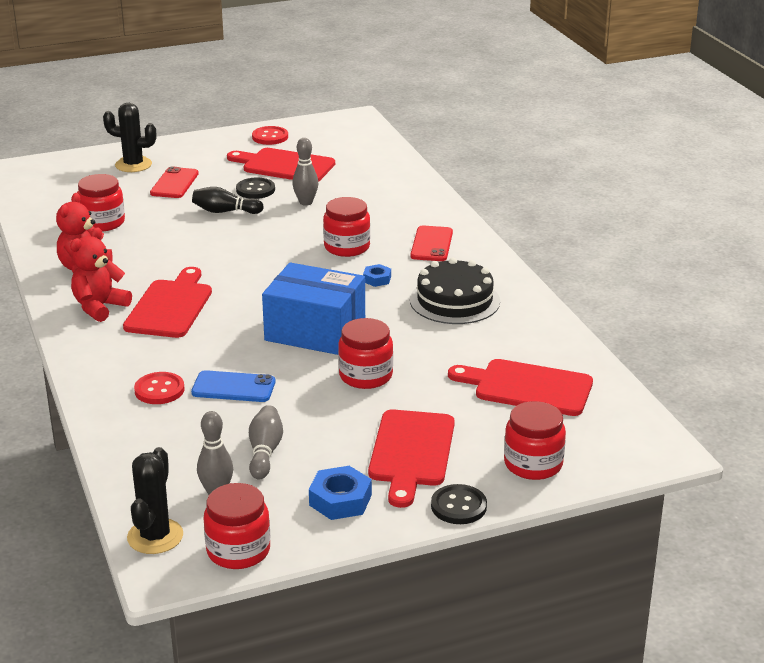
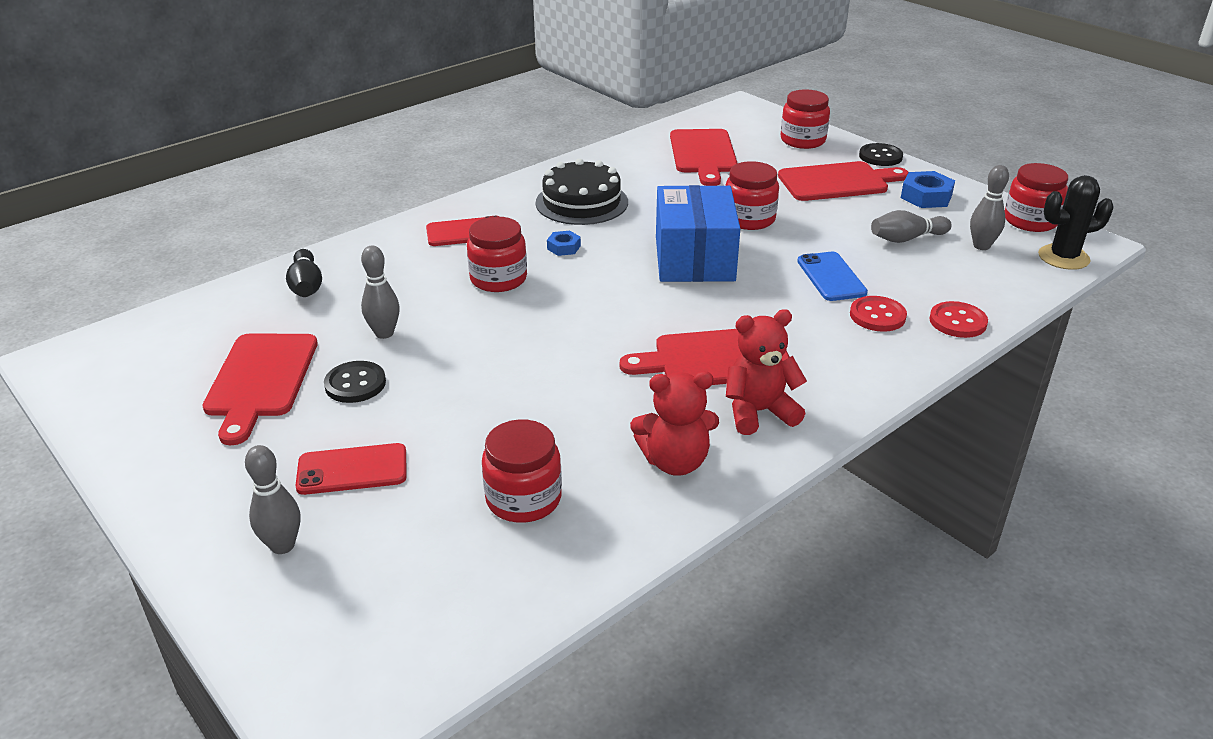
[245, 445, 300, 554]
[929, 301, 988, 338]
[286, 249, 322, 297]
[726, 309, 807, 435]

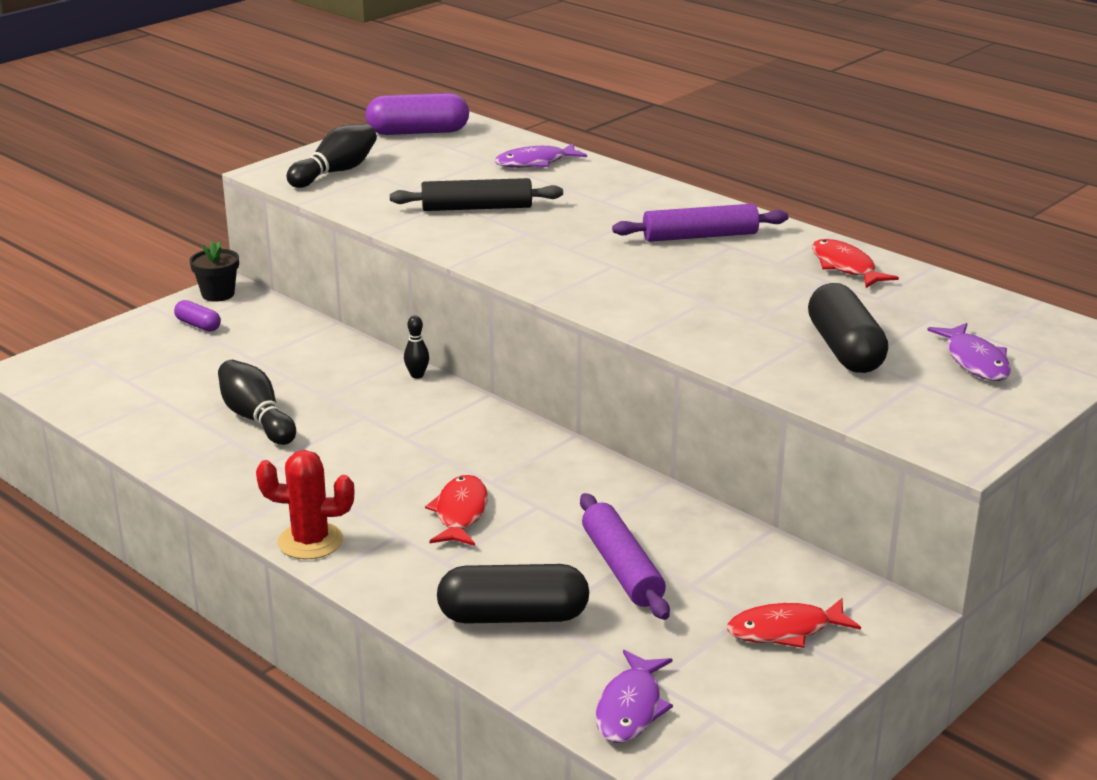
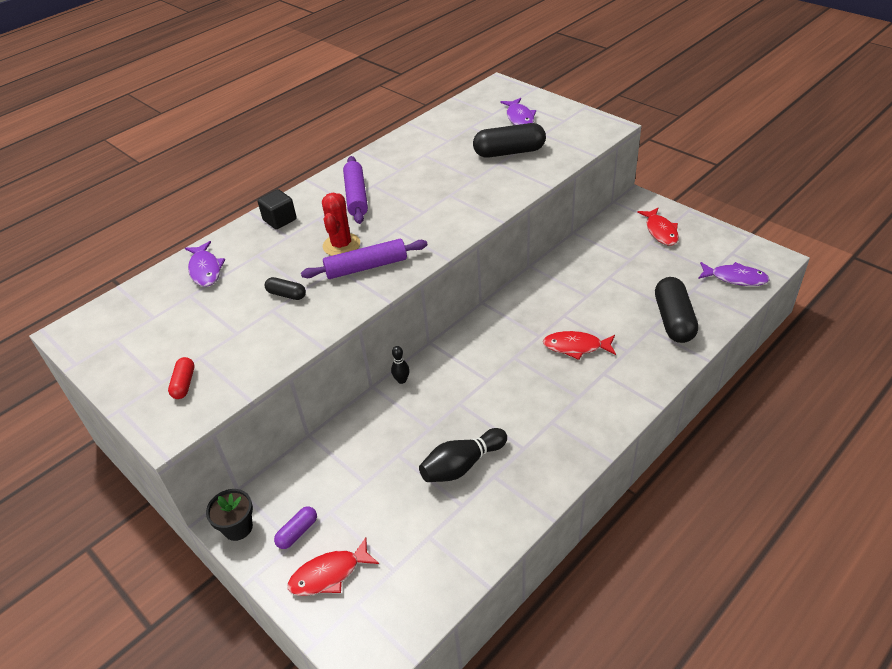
[366, 93, 469, 135] (first image)
[168, 357, 194, 399]
[265, 277, 306, 300]
[288, 537, 379, 596]
[500, 98, 536, 125]
[322, 193, 360, 256]
[301, 239, 428, 279]
[258, 189, 296, 229]

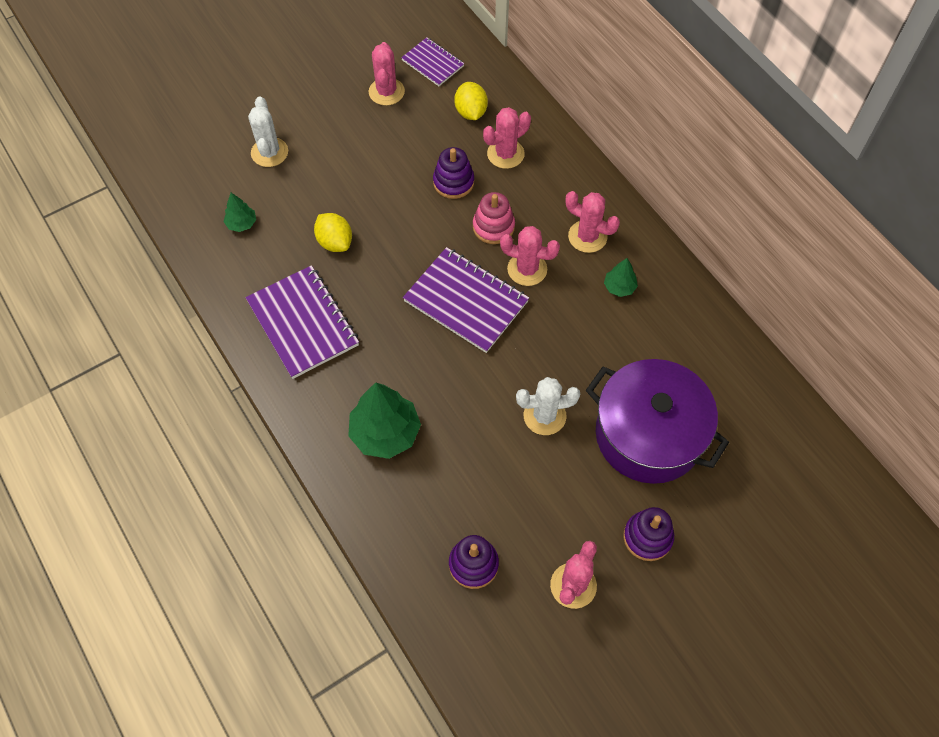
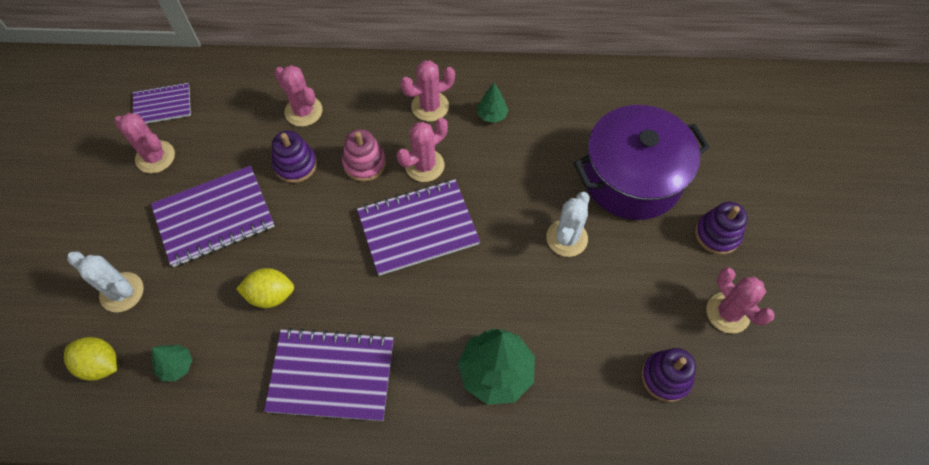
[64, 337, 117, 381]
[274, 65, 322, 127]
[151, 166, 274, 267]

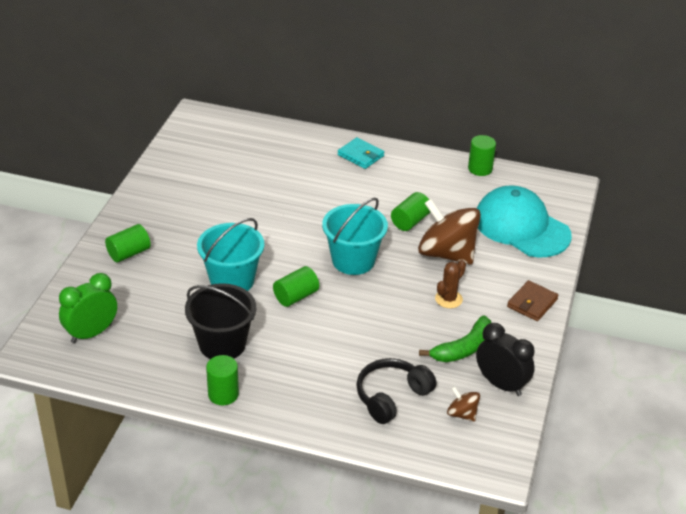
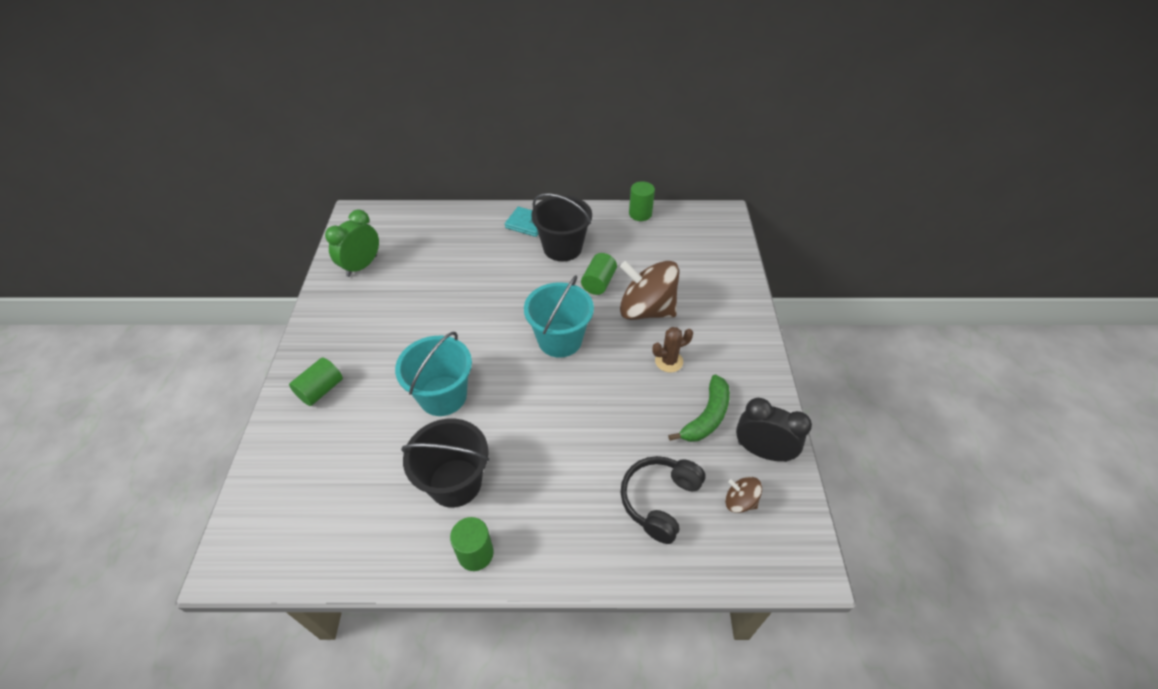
[477, 185, 572, 258] (first image)
[652, 327, 693, 372]
[273, 266, 319, 307] (first image)
[325, 209, 379, 277]
[507, 280, 558, 321] (first image)
[531, 193, 592, 261]

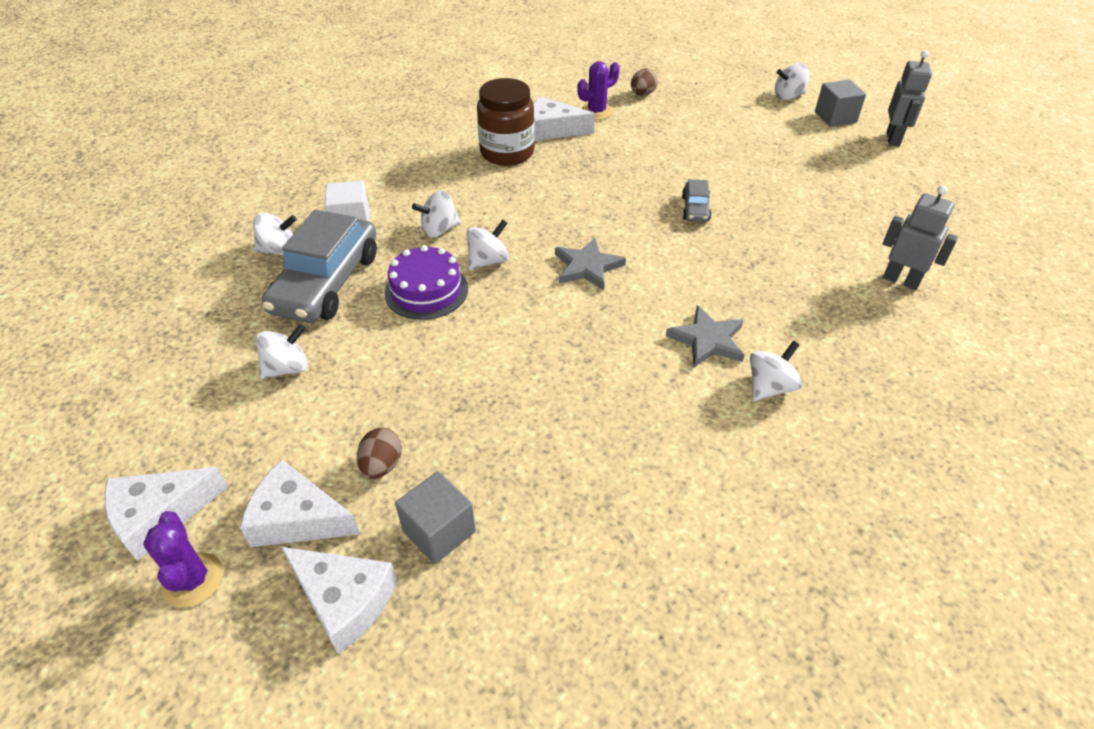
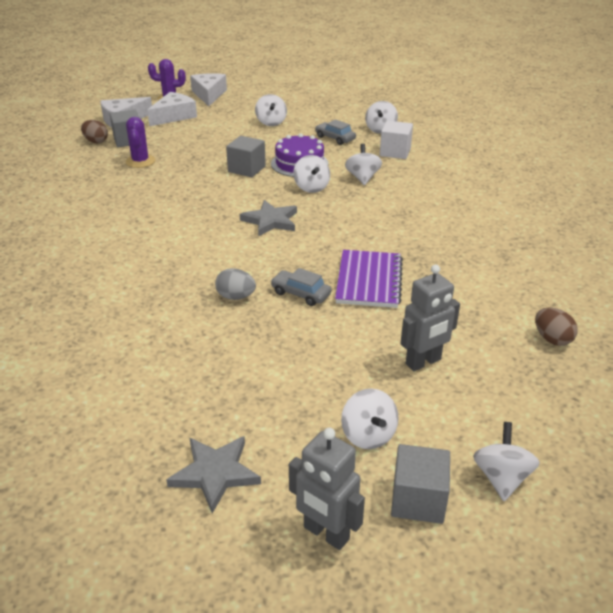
[126, 117, 155, 168]
[477, 78, 535, 166] (first image)
[534, 96, 595, 141] (first image)
[401, 264, 460, 371]
[315, 120, 356, 145]
[166, 436, 261, 513]
[341, 388, 399, 449]
[81, 120, 108, 143]
[226, 136, 266, 177]
[335, 250, 403, 308]
[215, 268, 256, 300]

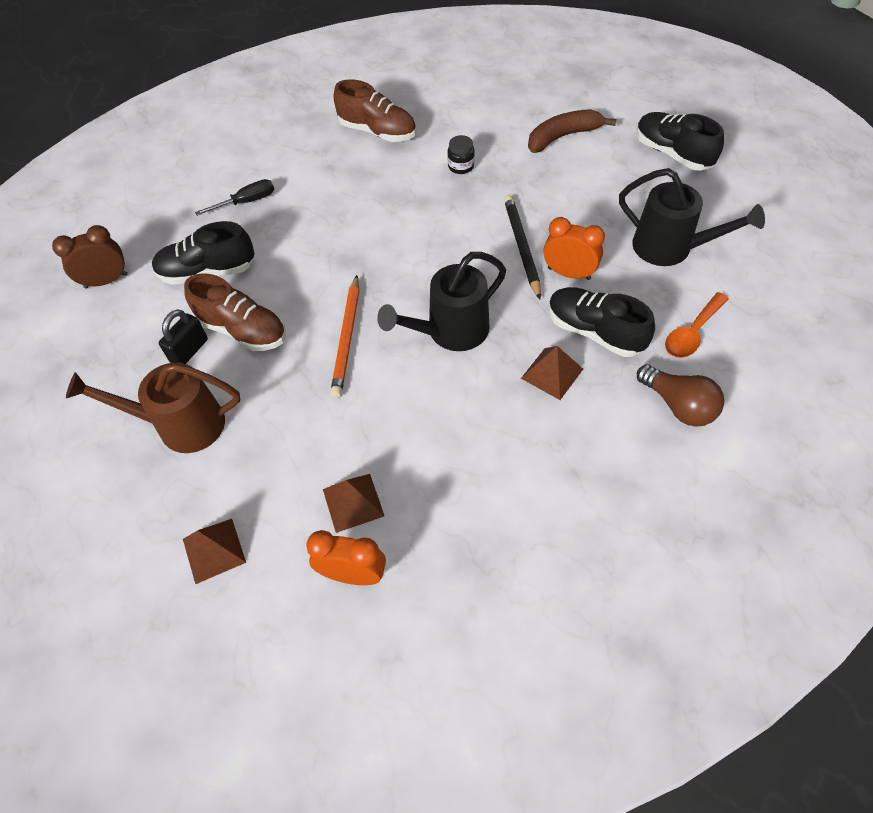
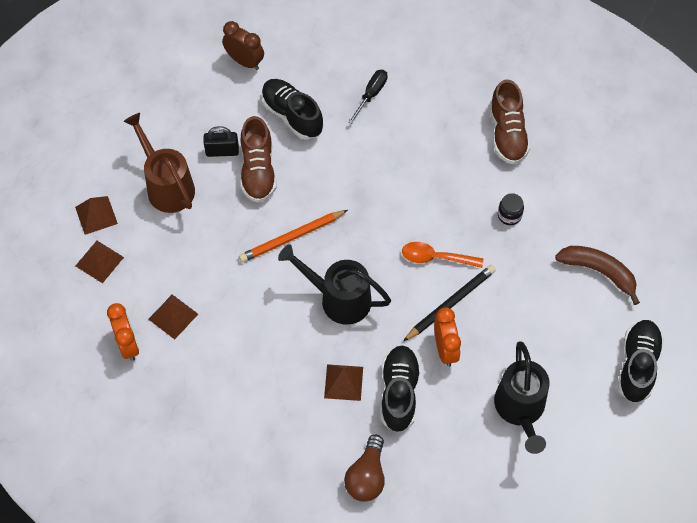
[348, 70, 388, 124]
[402, 242, 483, 268]
[75, 196, 118, 235]

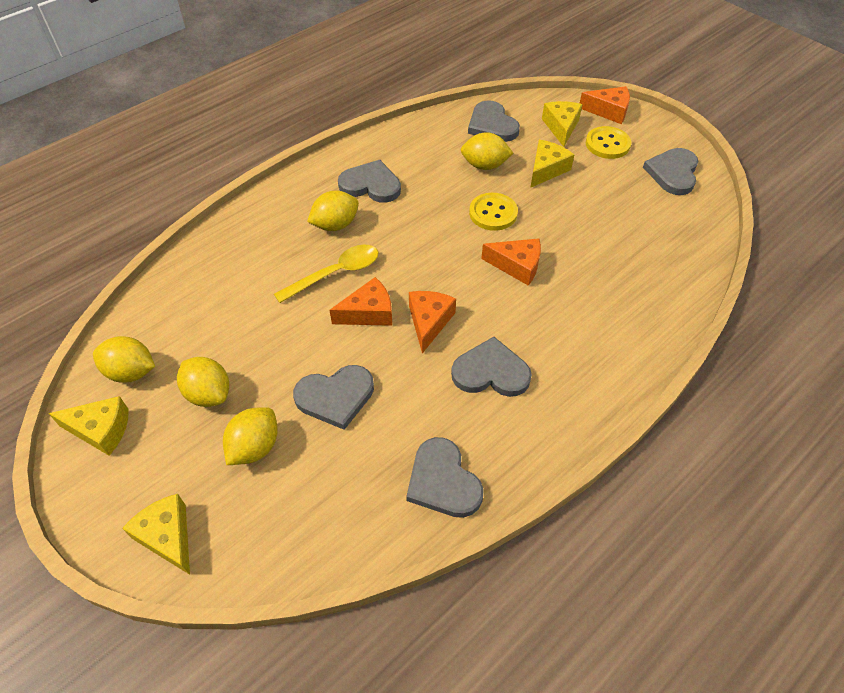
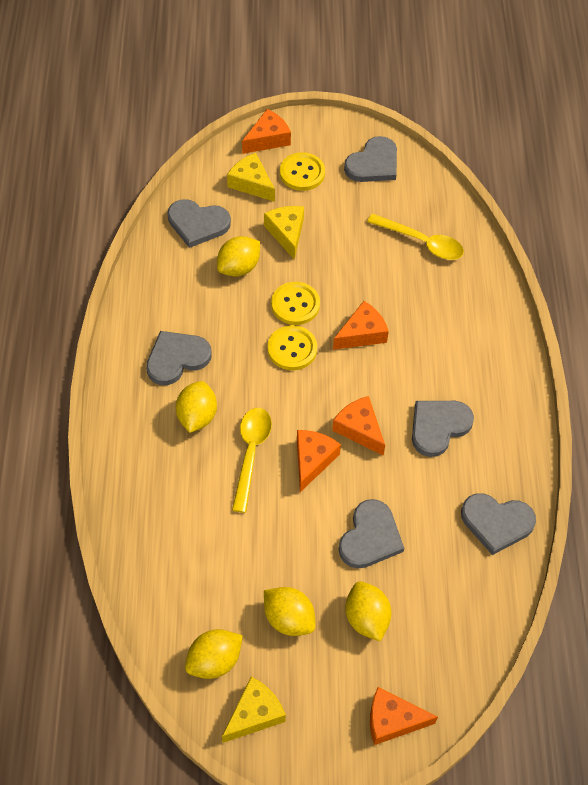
[344, 136, 397, 182]
[264, 587, 316, 636]
[370, 687, 438, 745]
[367, 213, 464, 260]
[267, 325, 317, 370]

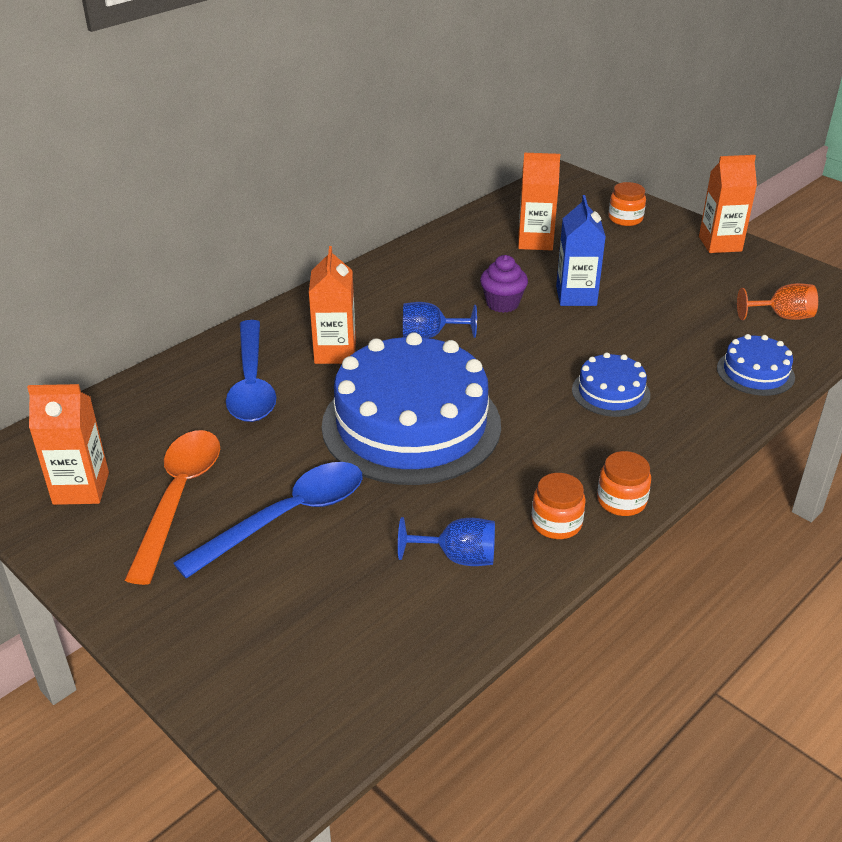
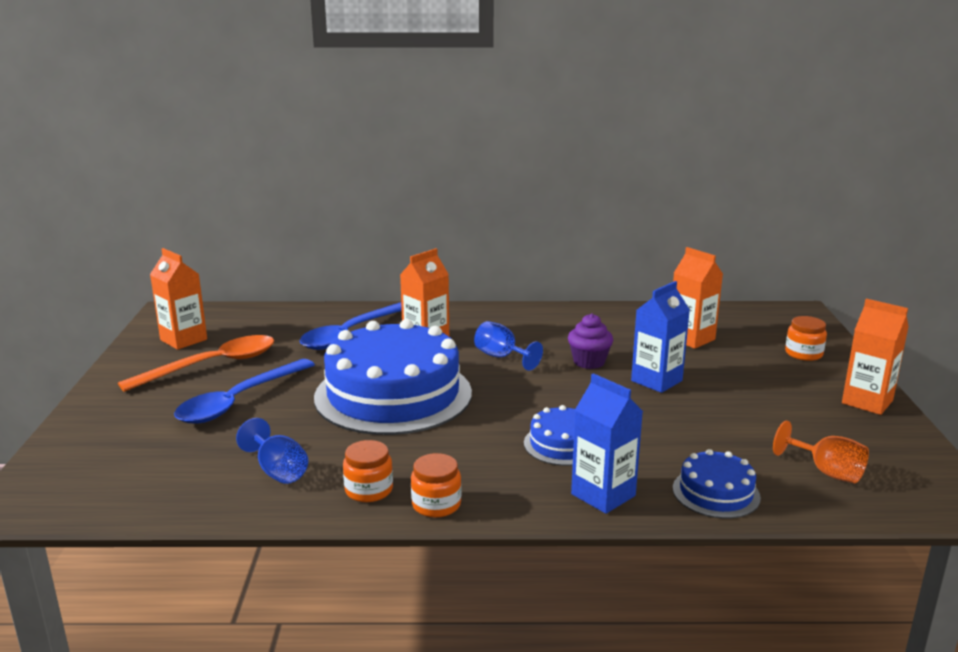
[174, 359, 315, 423]
[571, 373, 643, 514]

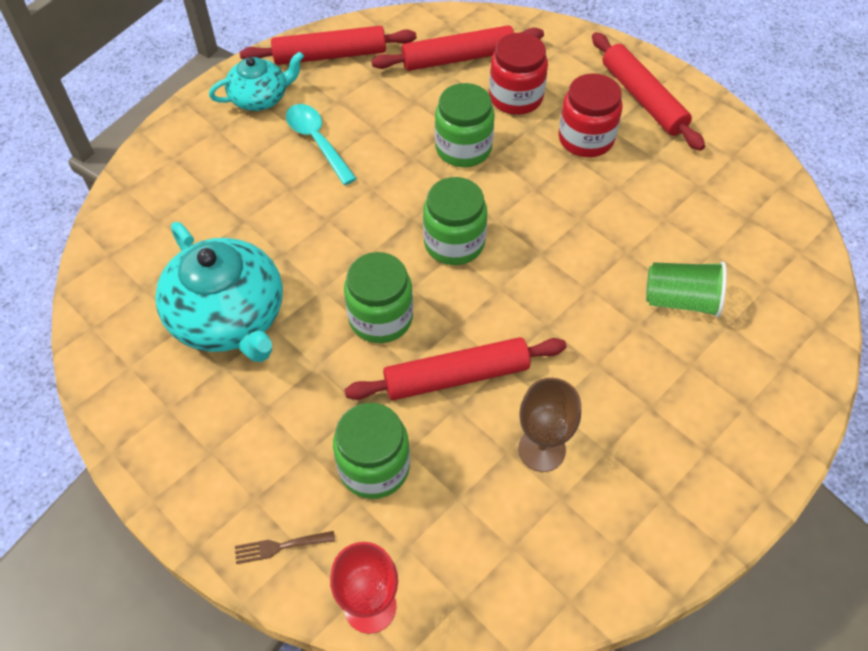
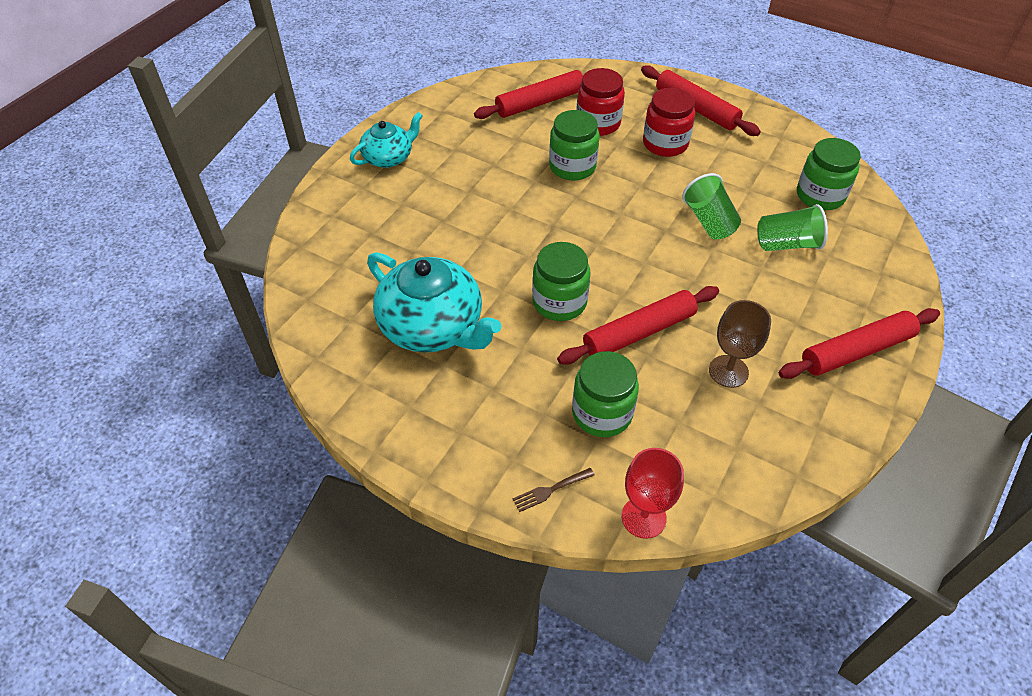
[779, 308, 940, 379]
[286, 104, 357, 185] (first image)
[797, 138, 861, 210]
[682, 173, 741, 239]

